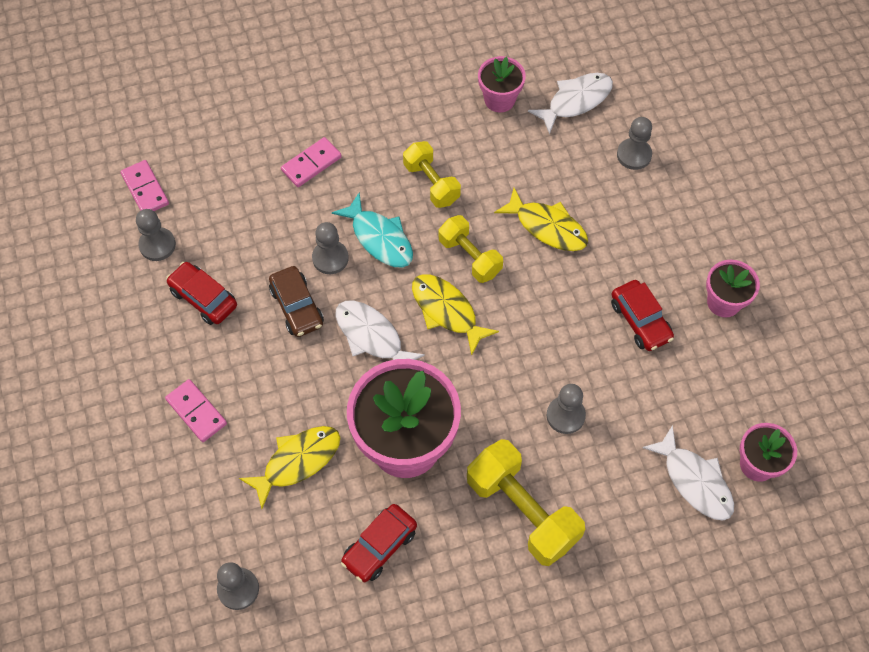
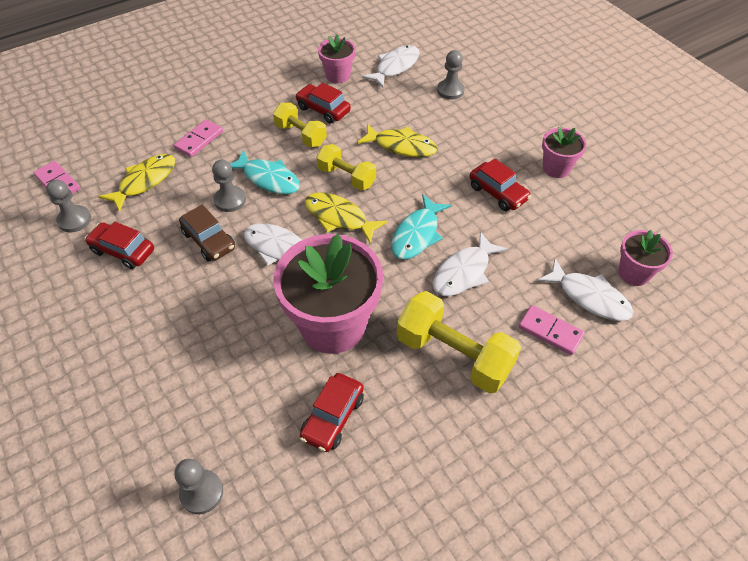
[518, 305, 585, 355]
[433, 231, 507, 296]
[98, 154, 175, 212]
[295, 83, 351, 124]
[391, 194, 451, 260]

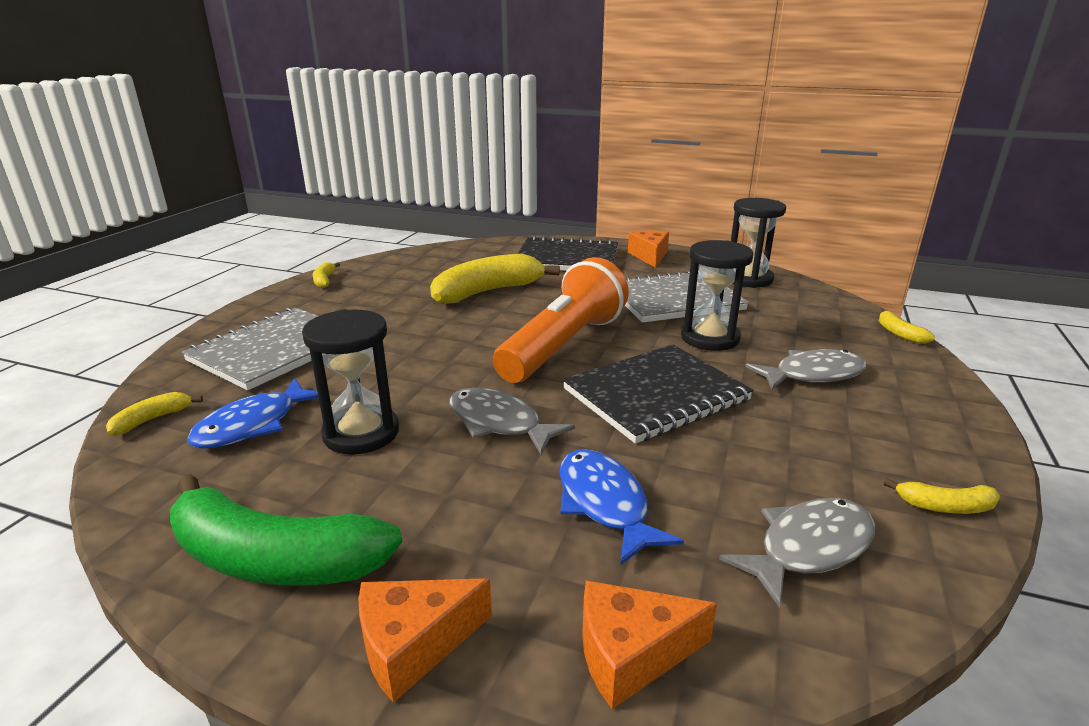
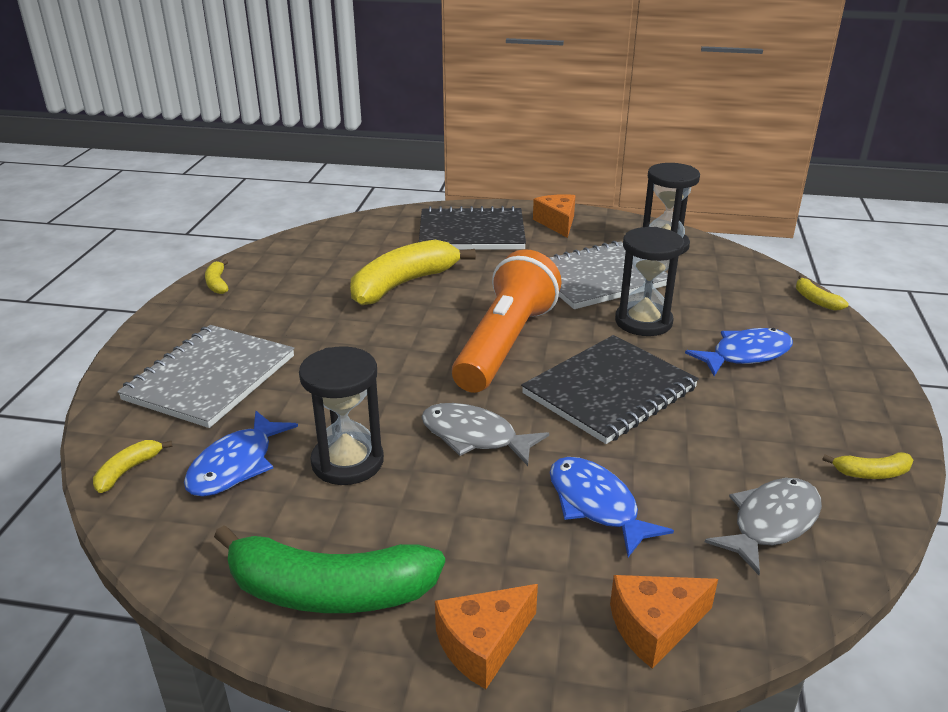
[685, 328, 793, 376]

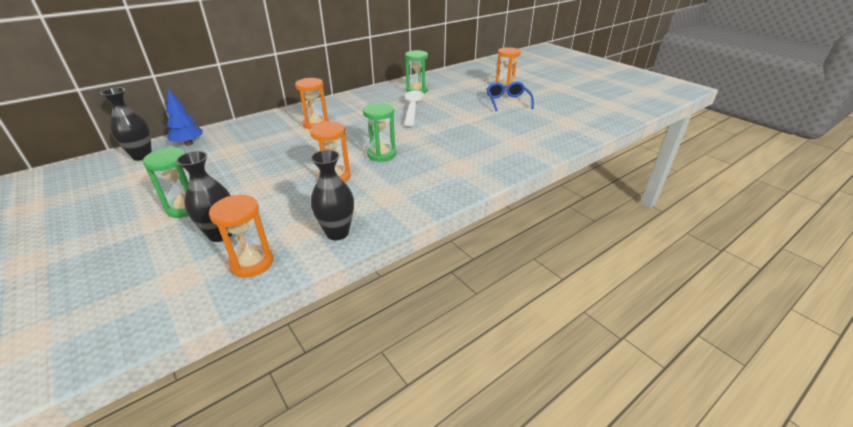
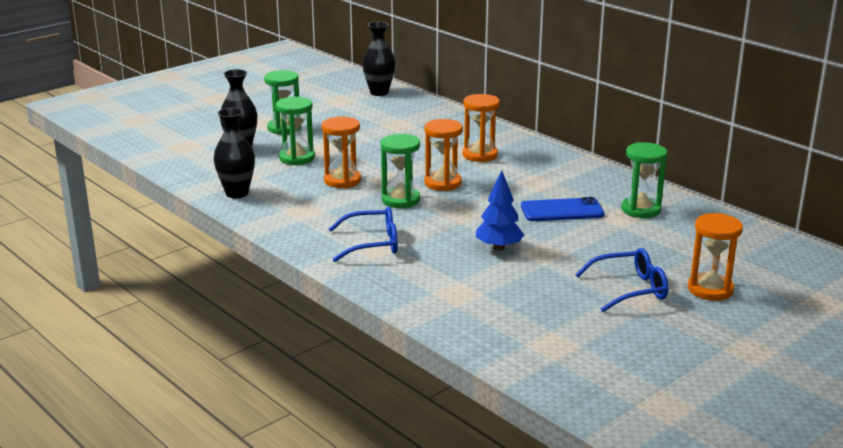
[476, 170, 524, 251]
[521, 197, 604, 221]
[424, 119, 463, 191]
[276, 97, 315, 165]
[329, 207, 398, 262]

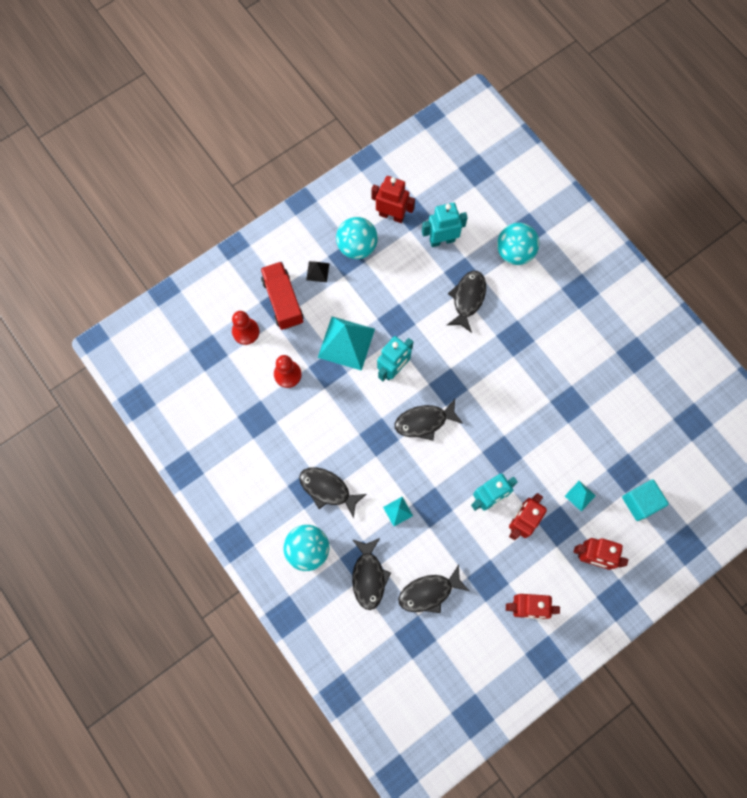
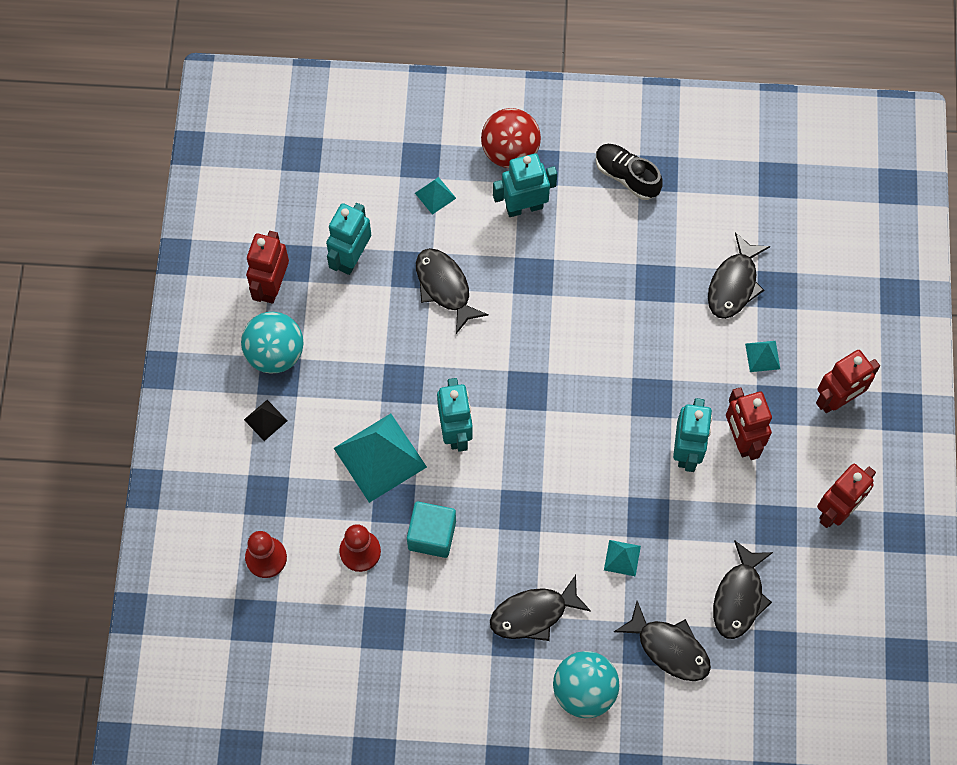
[246, 231, 289, 304]
[415, 177, 456, 215]
[260, 261, 303, 330] (first image)
[708, 232, 770, 319]
[407, 501, 456, 558]
[481, 108, 541, 168]
[596, 144, 663, 200]
[493, 154, 557, 217]

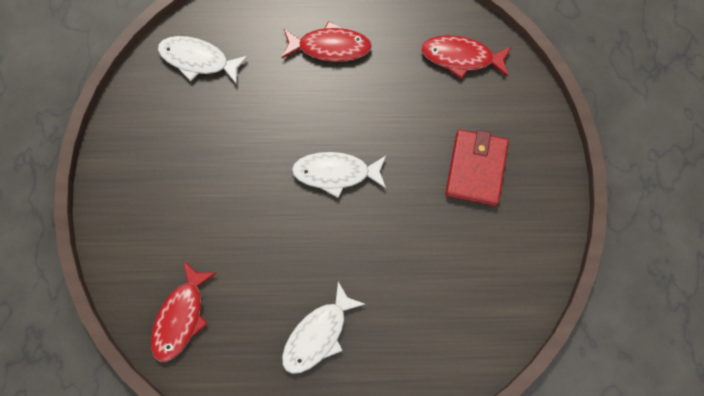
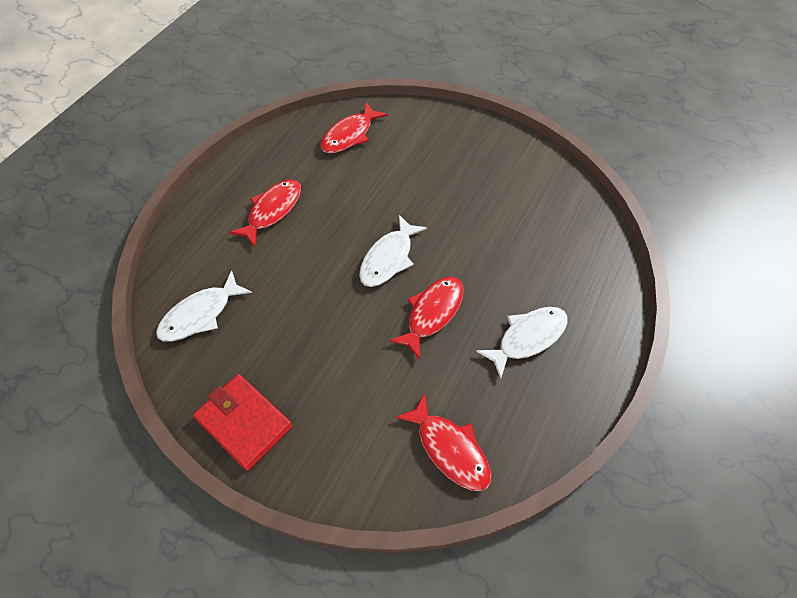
[193, 374, 292, 471]
[476, 307, 568, 379]
[389, 277, 464, 360]

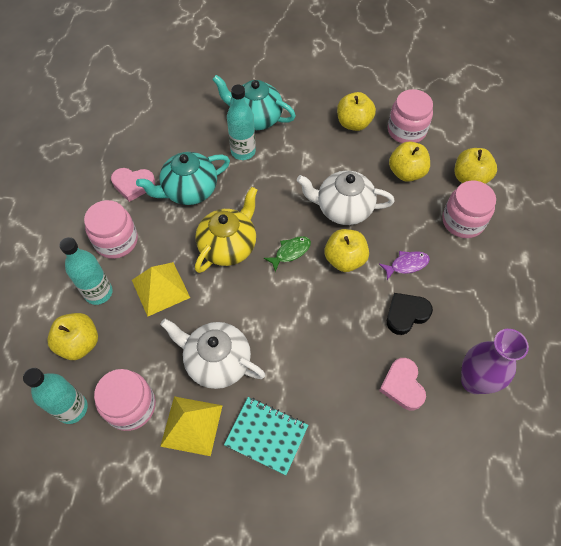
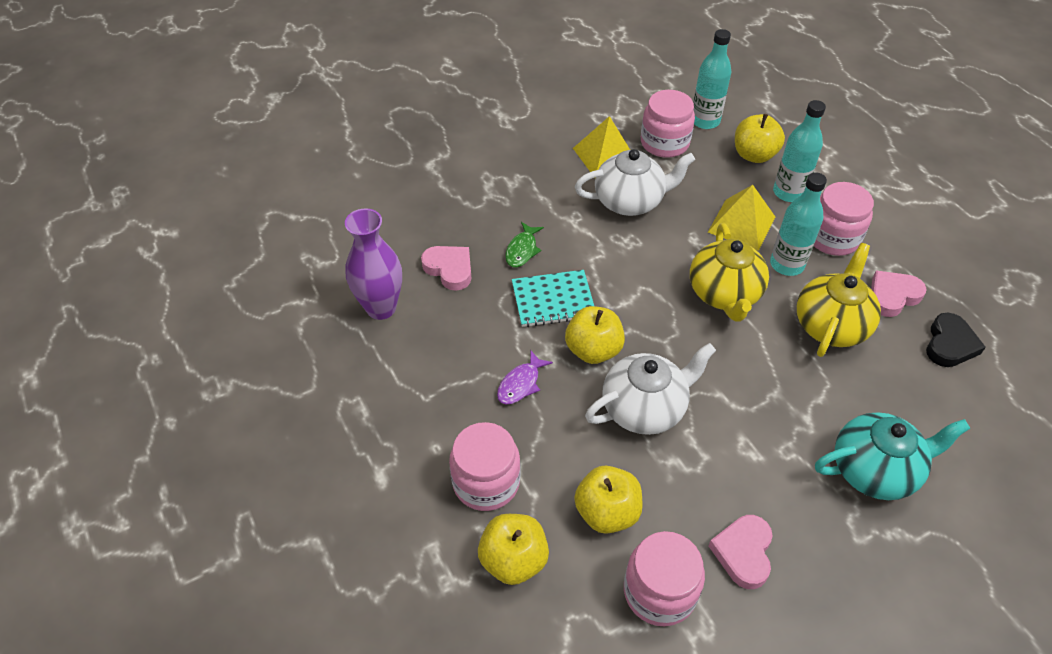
[770, 172, 827, 276]
[709, 515, 773, 589]
[797, 243, 881, 357]
[505, 222, 544, 267]
[926, 313, 986, 367]
[512, 270, 594, 327]

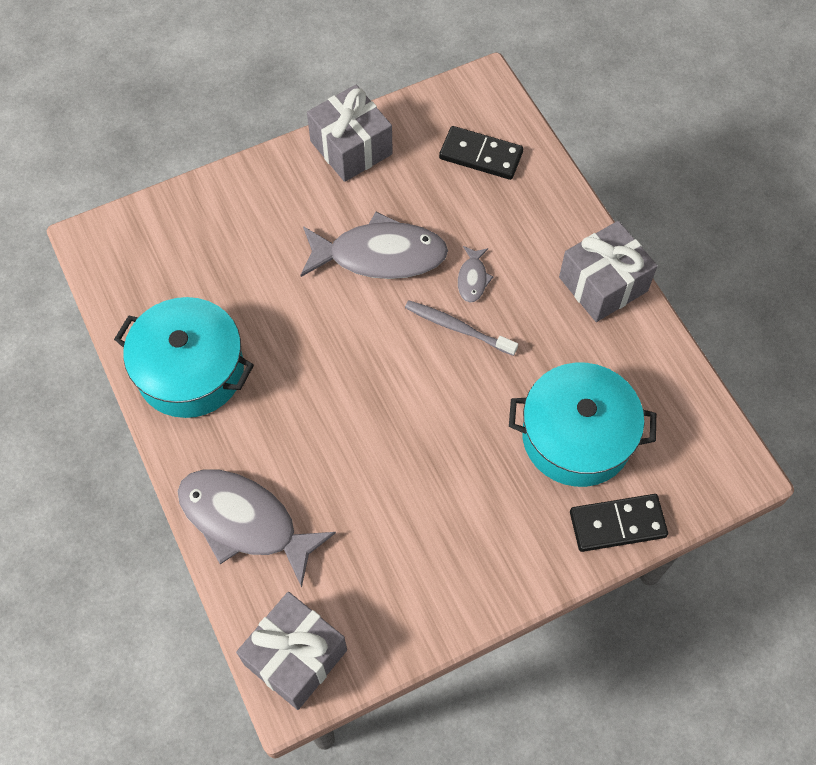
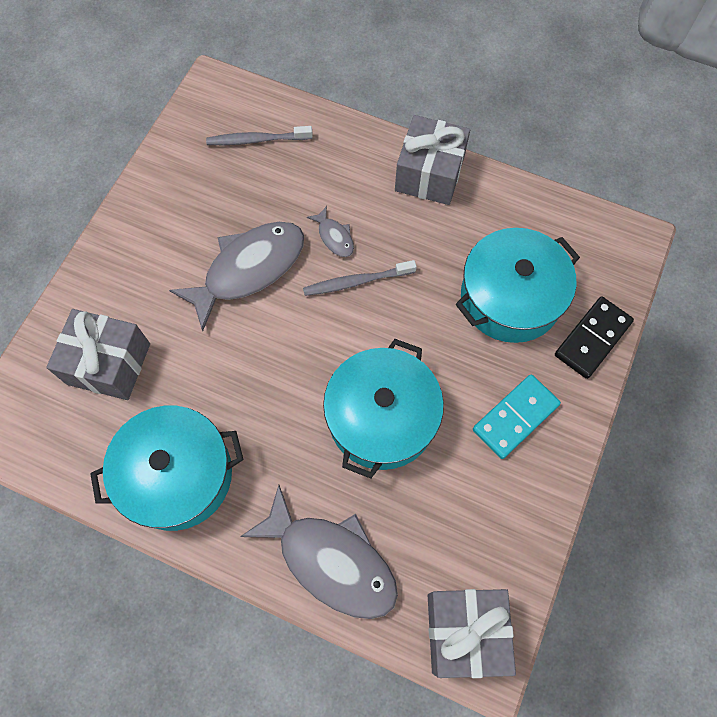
[46, 309, 150, 400]
[206, 126, 313, 145]
[240, 485, 398, 619]
[323, 339, 444, 479]
[473, 374, 561, 459]

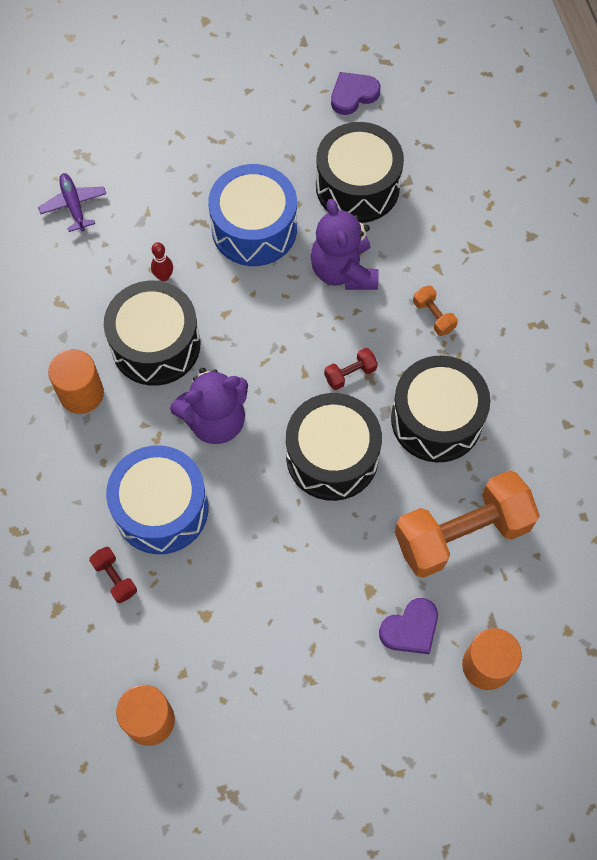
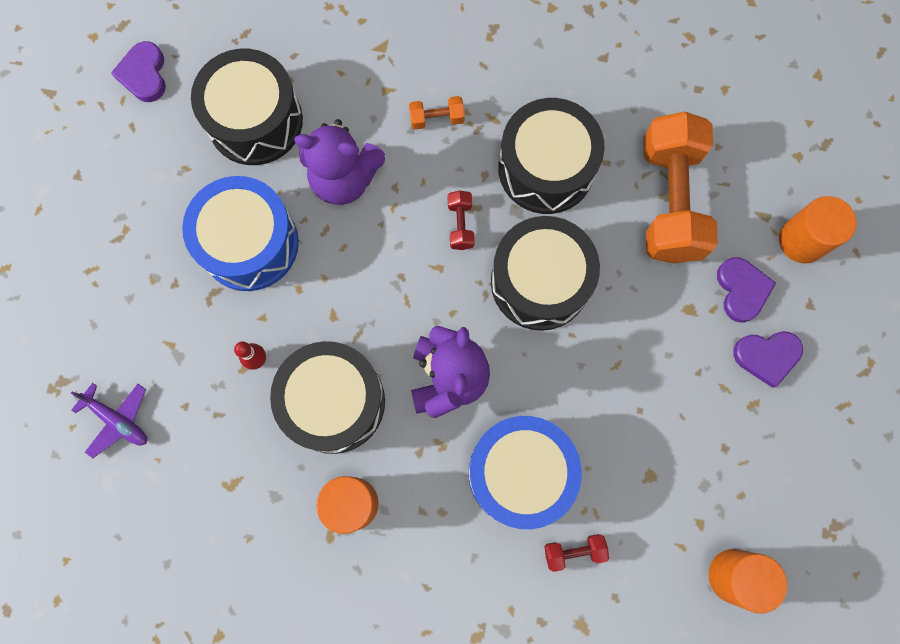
[71, 383, 147, 458]
[733, 331, 803, 388]

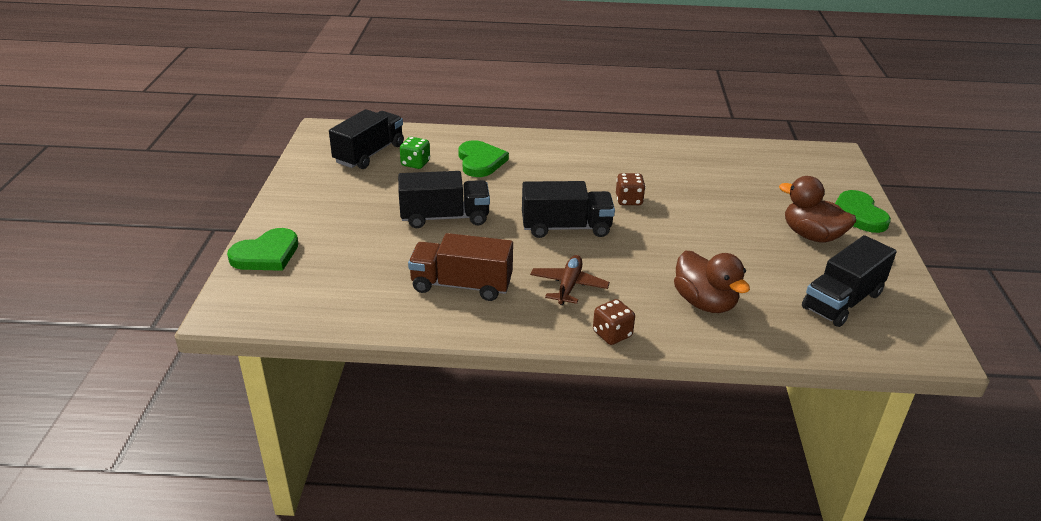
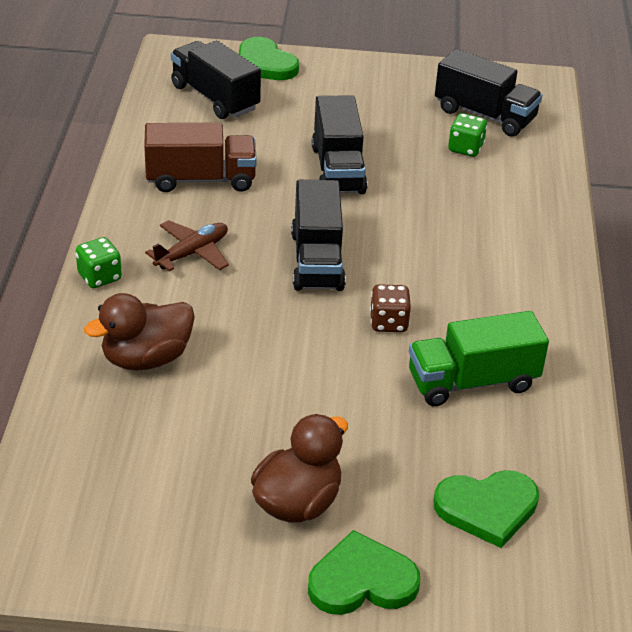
[433, 470, 539, 548]
[144, 123, 257, 192]
[171, 40, 261, 119]
[145, 220, 229, 271]
[76, 237, 122, 288]
[409, 311, 549, 406]

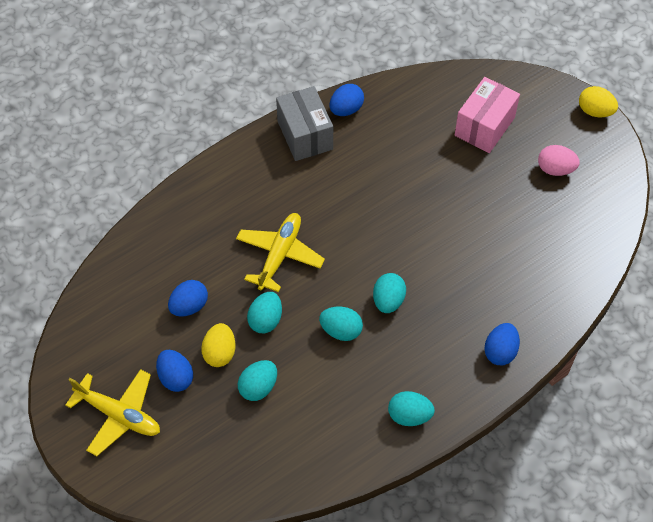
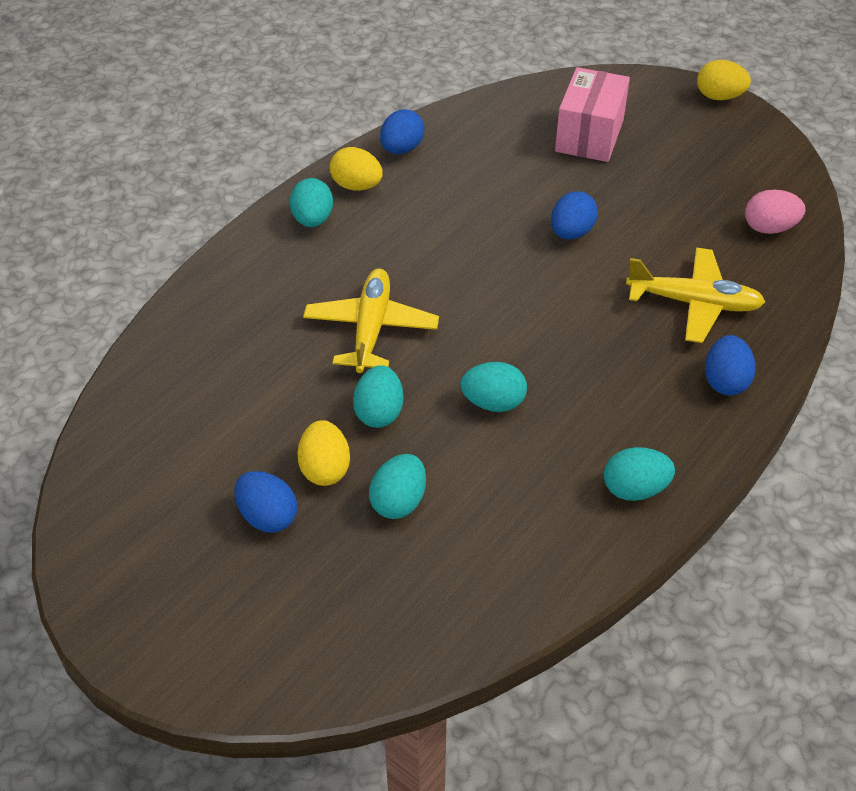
[330, 147, 383, 191]
[745, 190, 805, 234]
[290, 178, 333, 227]
[551, 191, 598, 239]
[626, 248, 765, 343]

